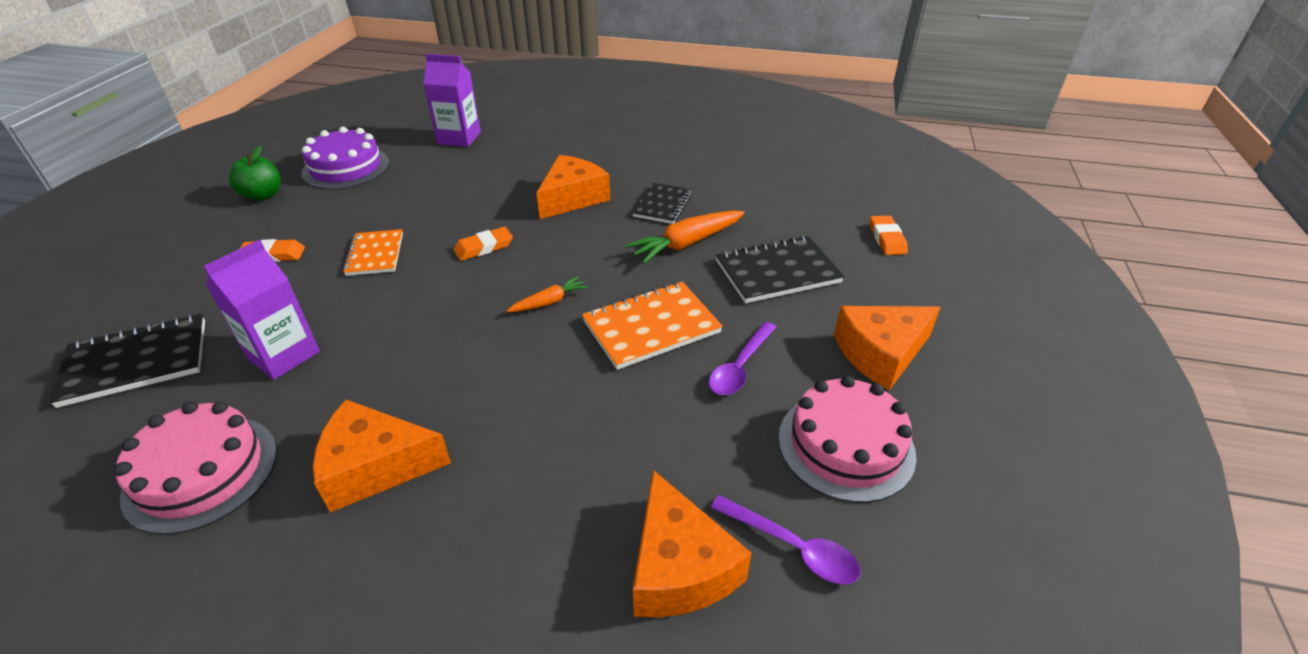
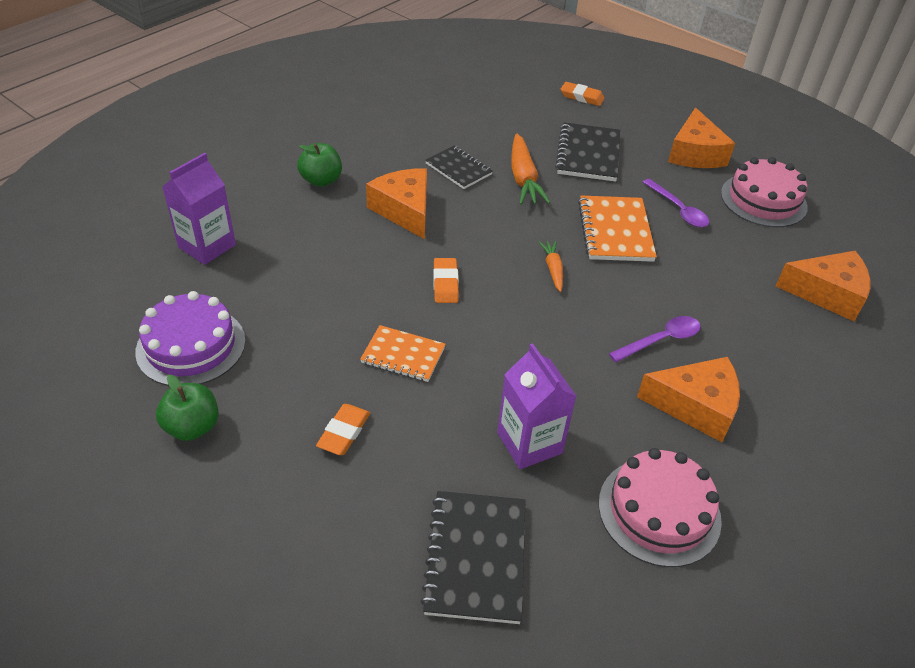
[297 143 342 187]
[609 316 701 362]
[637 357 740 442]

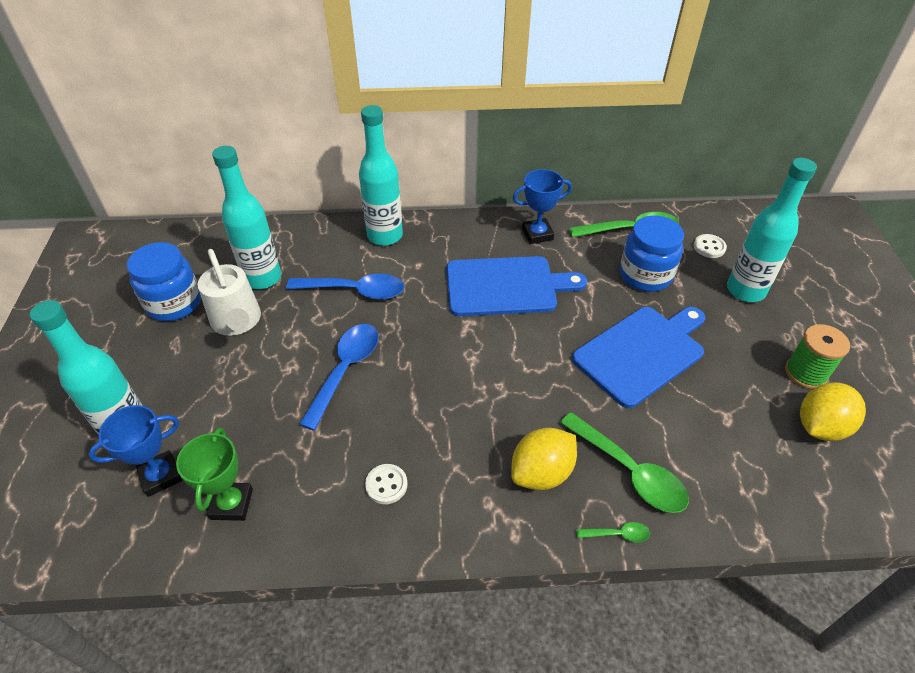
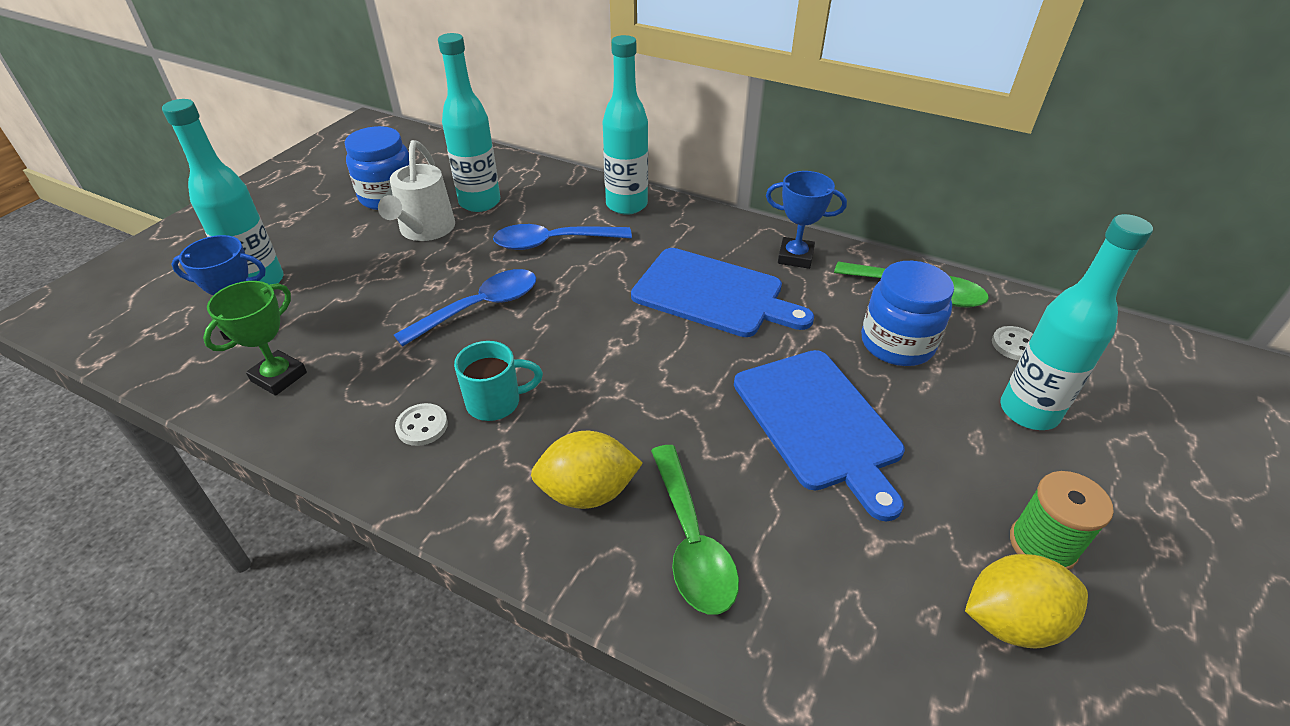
[454 341 543 421]
[493 224 632 250]
[734 350 905 522]
[576 522 650 542] (first image)

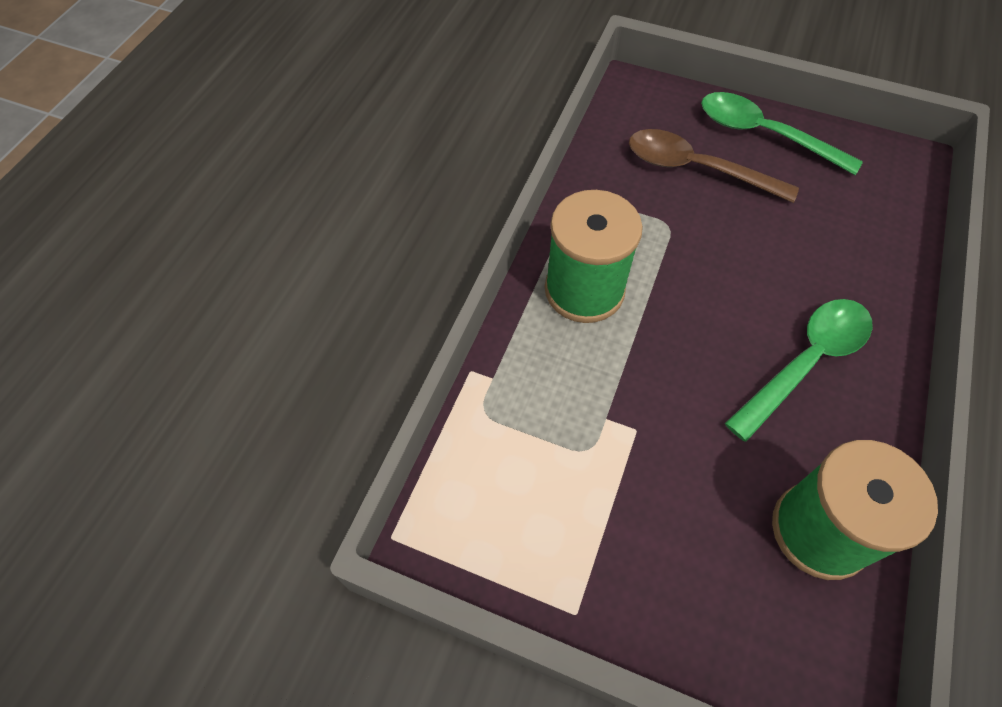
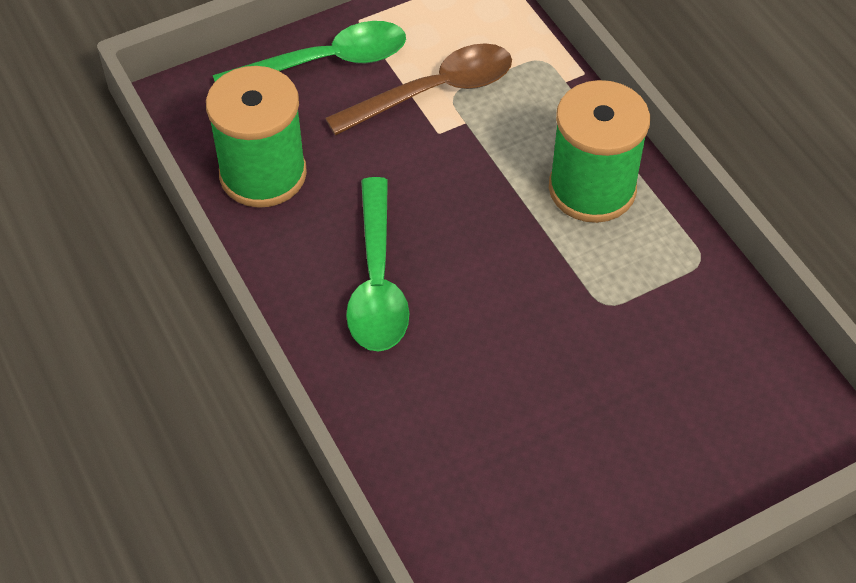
[213 21 406 81]
[325 43 512 135]

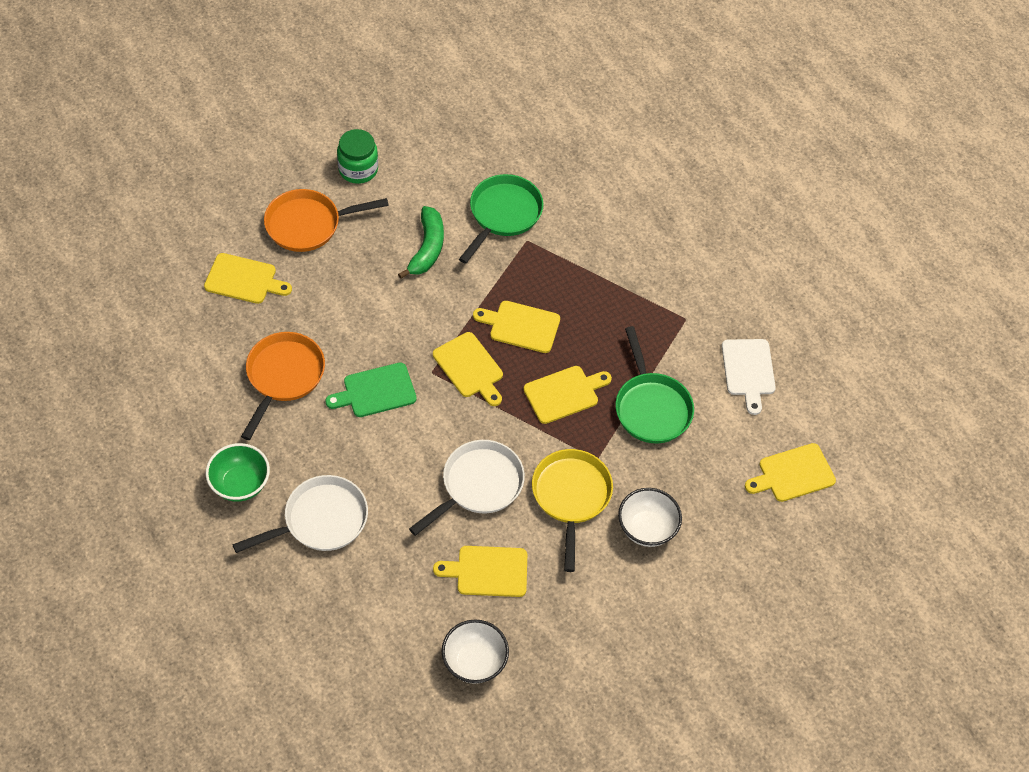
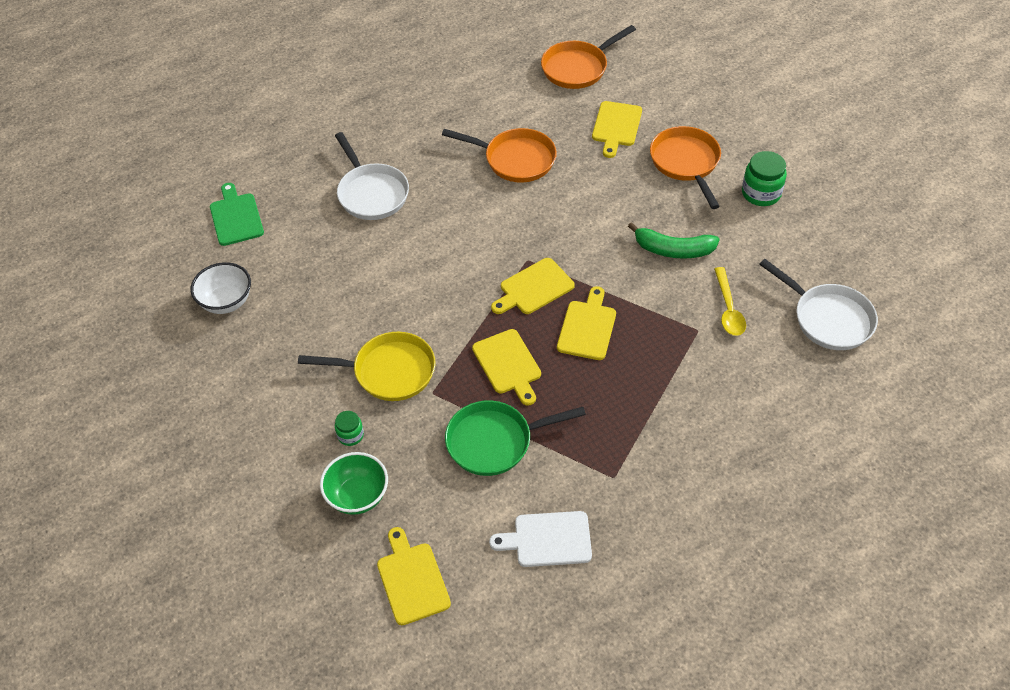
[210 183 264 246]
[320 452 388 515]
[335 411 364 446]
[541 25 636 89]
[714 267 746 336]
[759 259 878 350]
[433 546 527 597] (first image)

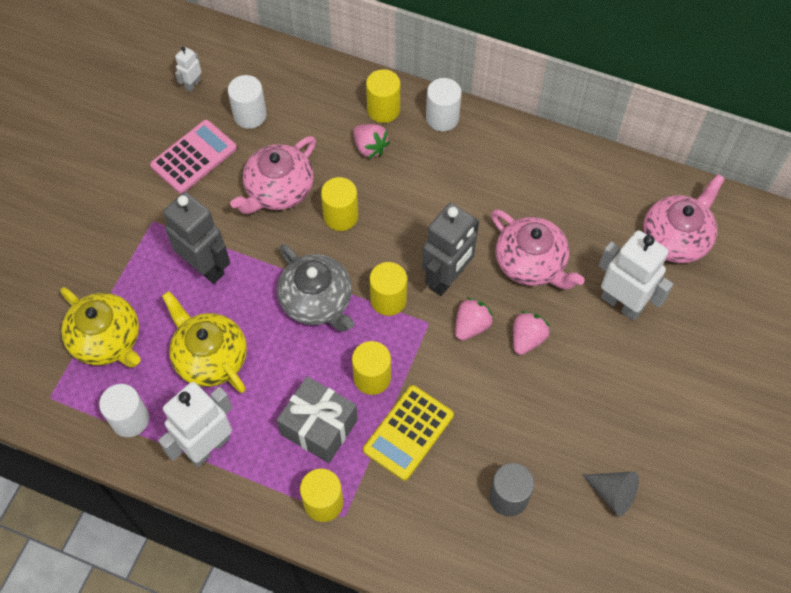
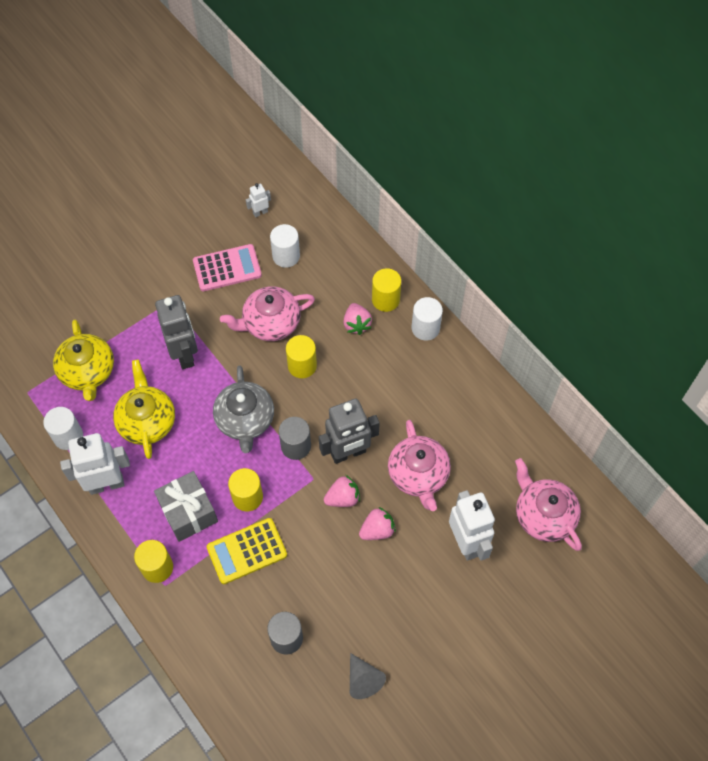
[279 417 311 460]
[515 458 582 551]

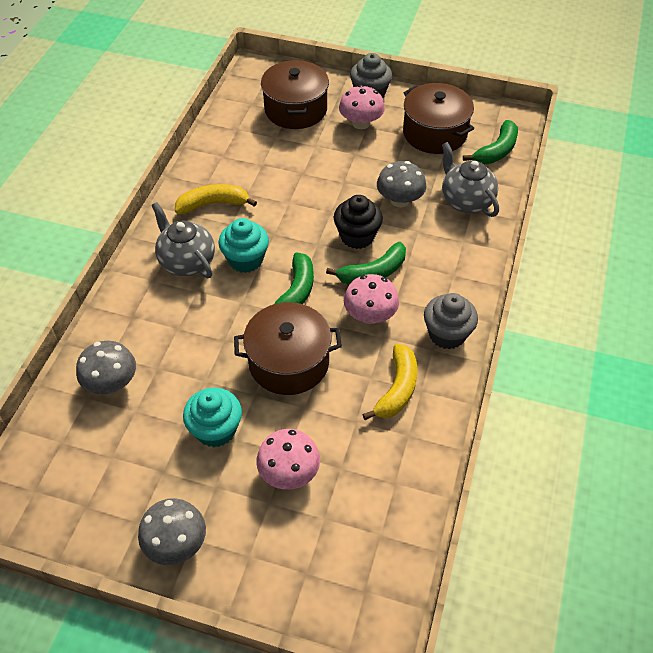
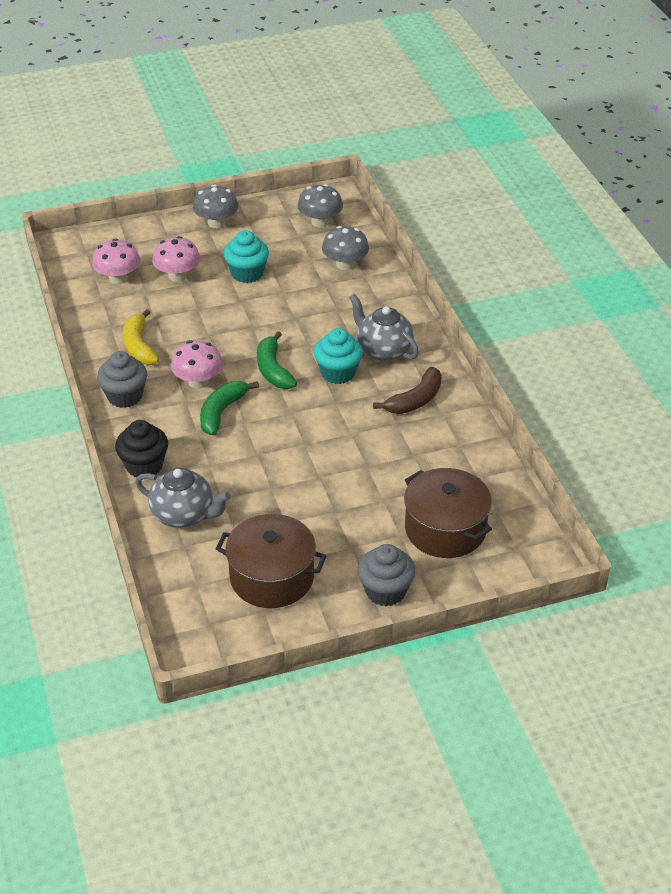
[92 238 140 284]
[115 420 168 477]
[297 184 343 227]
[349 294 419 361]
[373 367 442 414]
[234 302 342 395] (first image)
[463 120 518 164] (first image)

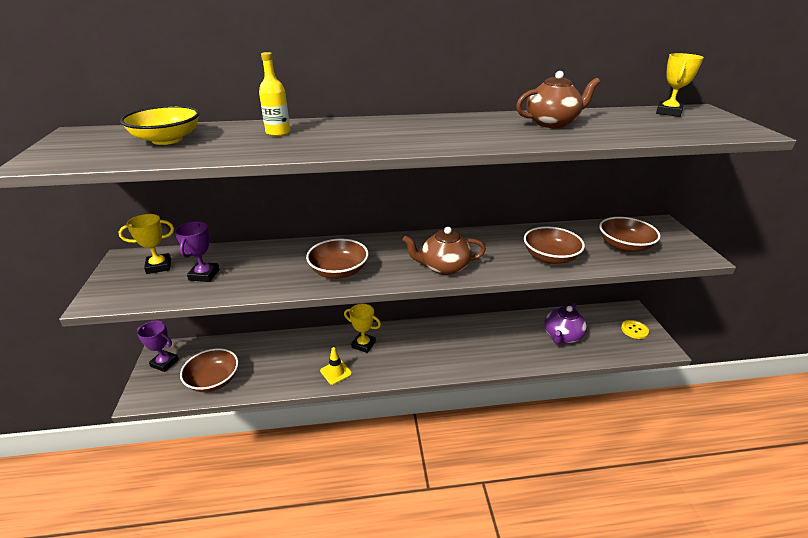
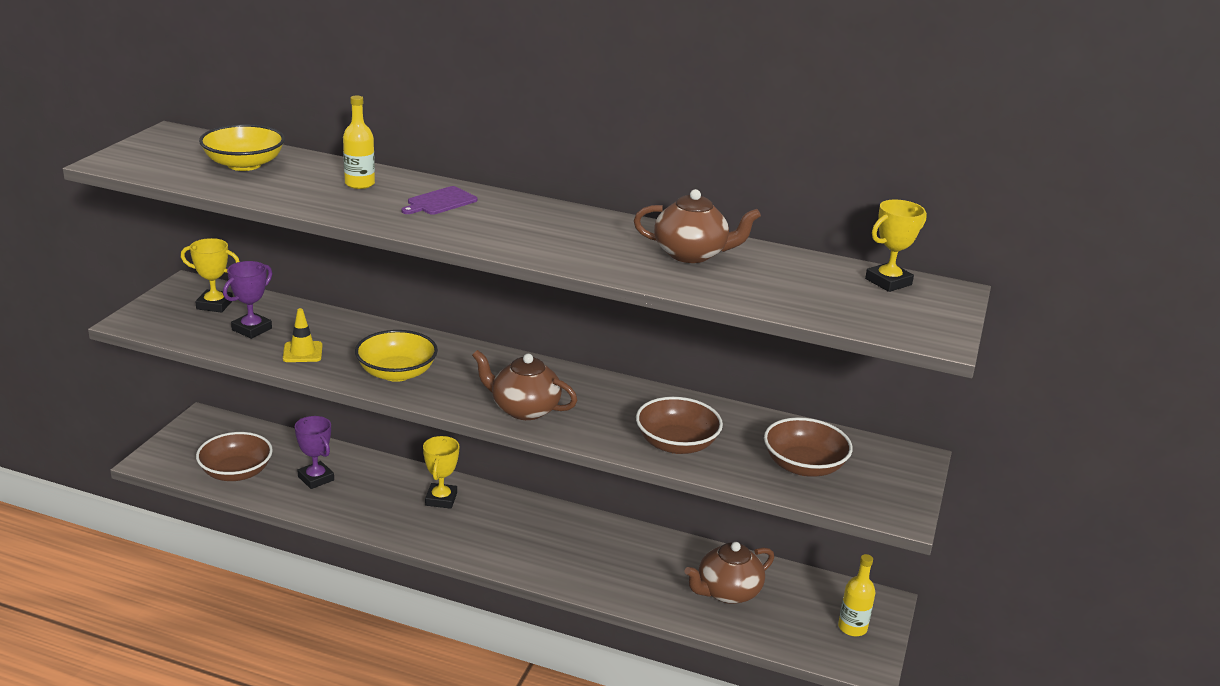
[283 308 322 362]
[295 416 334 489]
[355 330 438 382]
[401 186 478 215]
[423 436 459 509]
[685 542 774 604]
[838 554 875 636]

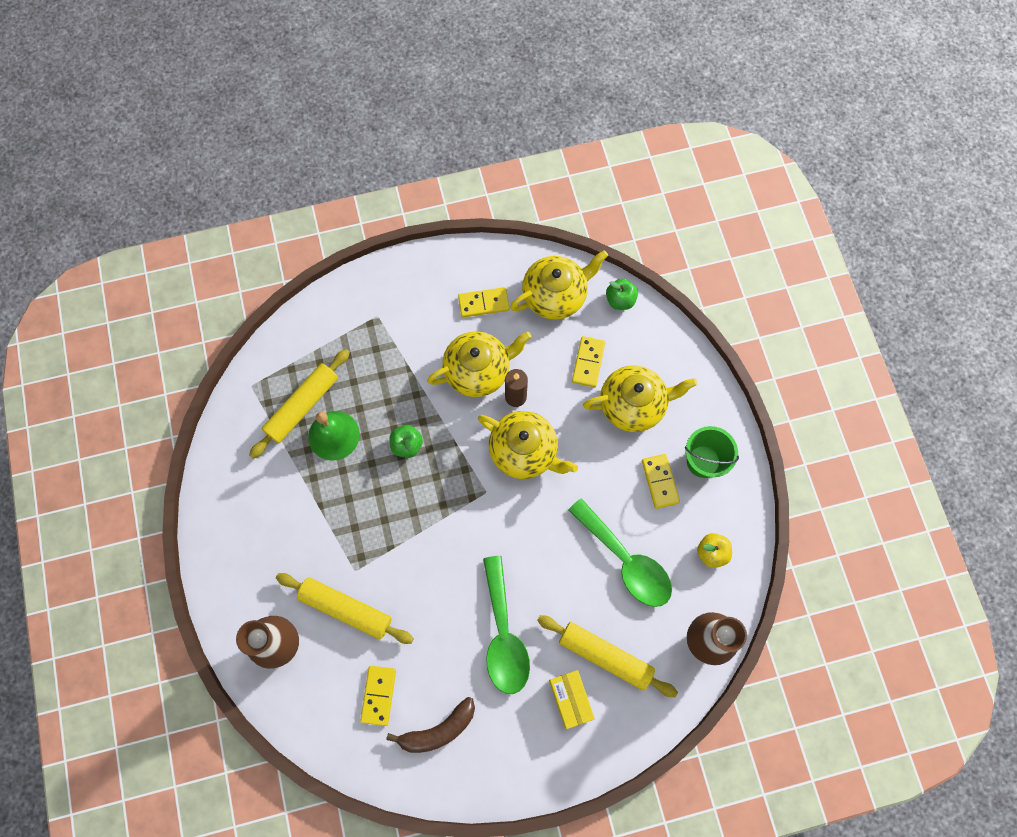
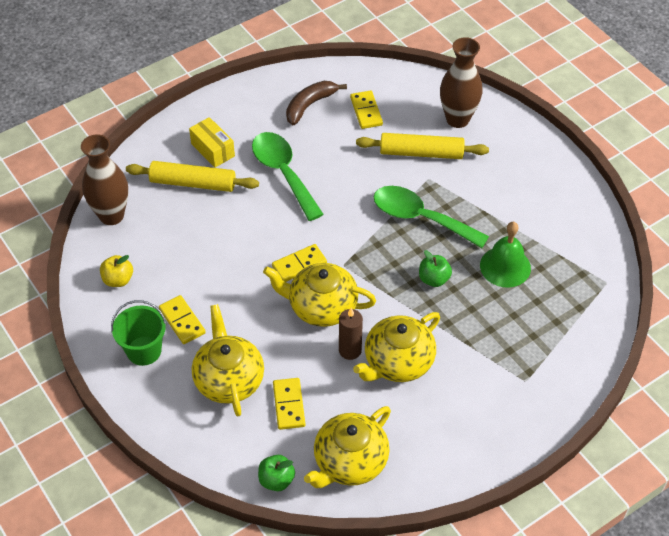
[192 304 264 416]
[272 244 327 282]
[373 186 489 248]
[249 349 350 459] (first image)

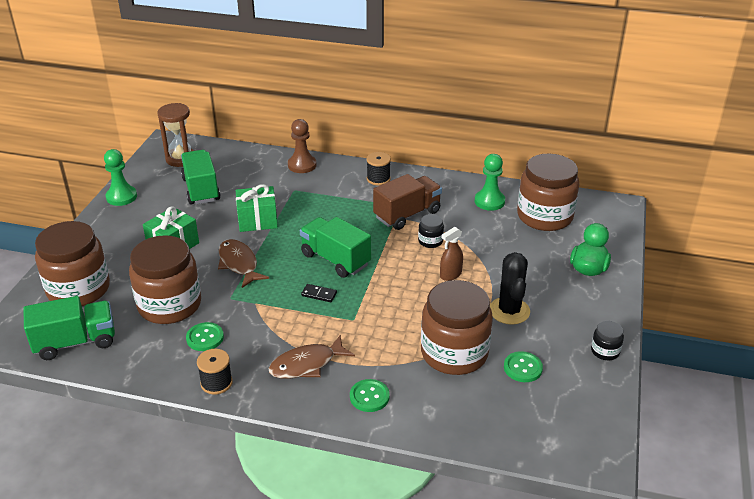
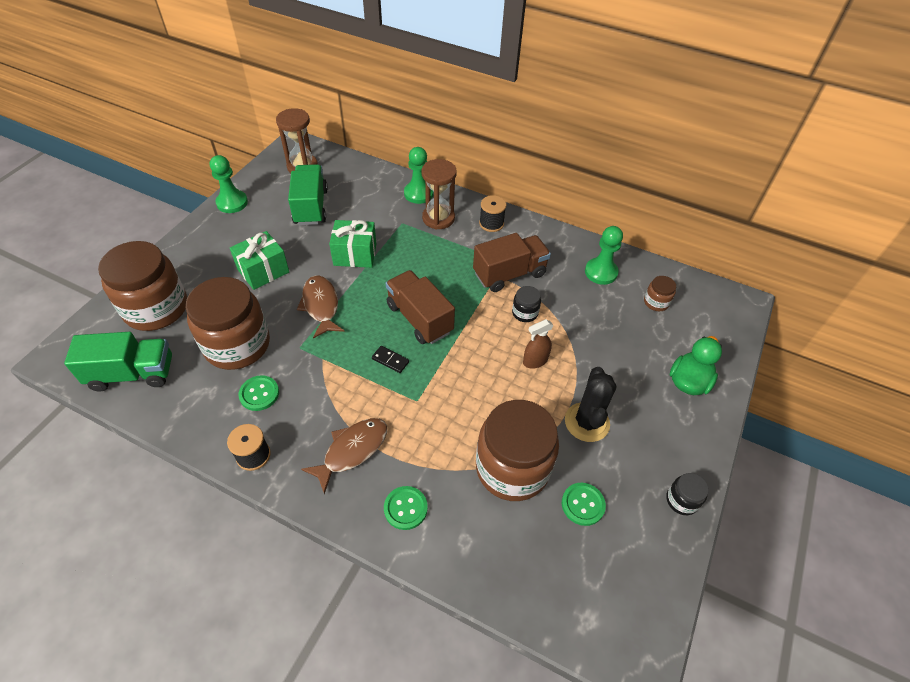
[301 418 387 494]
[386 270 455 344]
[404 147 433 204]
[422 159 457 230]
[644 276 676 311]

